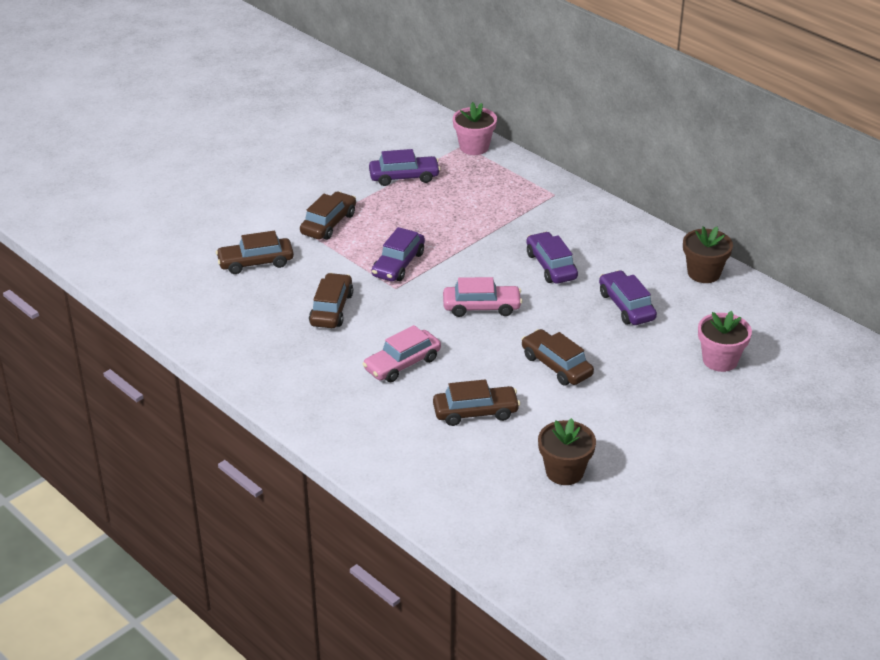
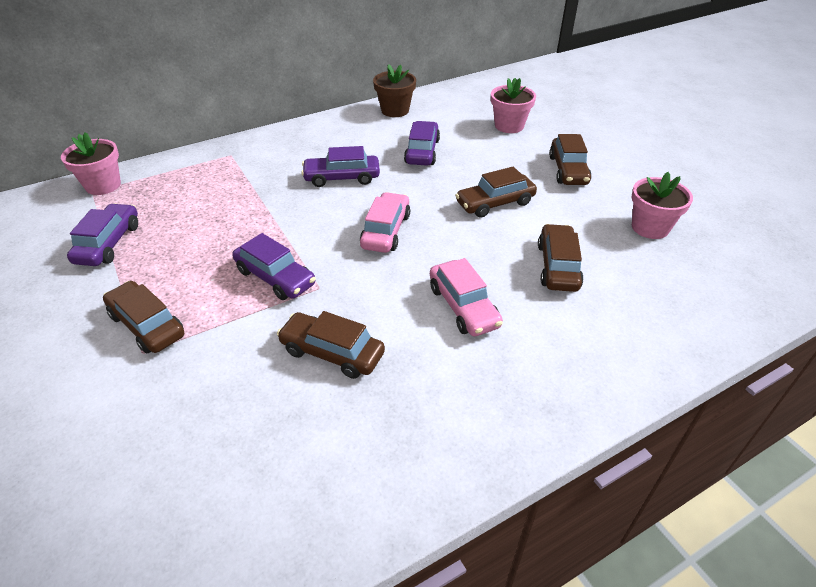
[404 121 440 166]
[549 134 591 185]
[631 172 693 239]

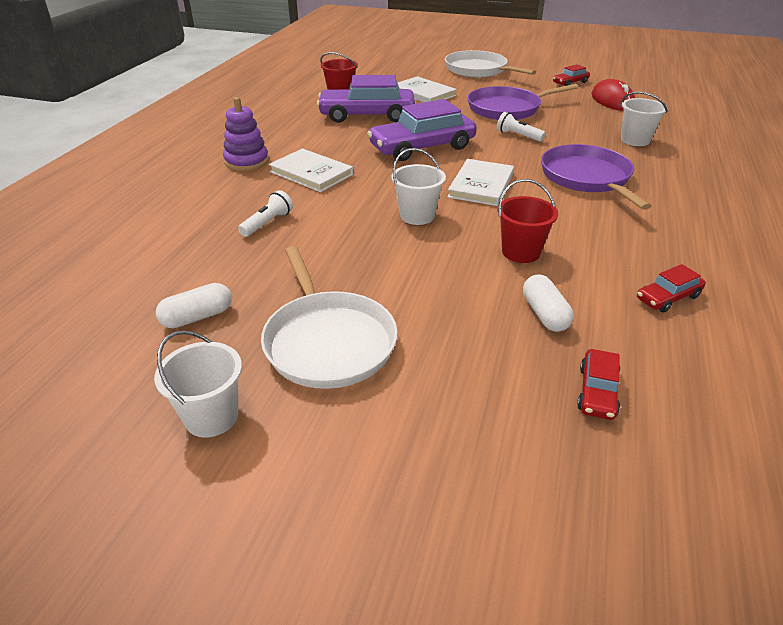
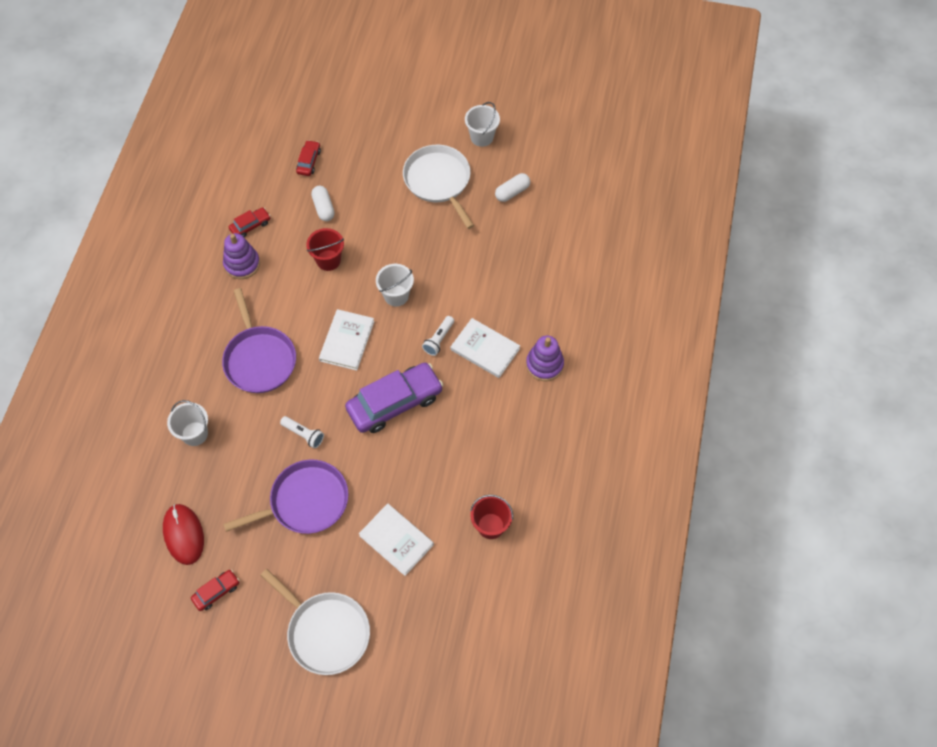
[223 233 260 279]
[422 316 454 356]
[317 75 415 123] (first image)

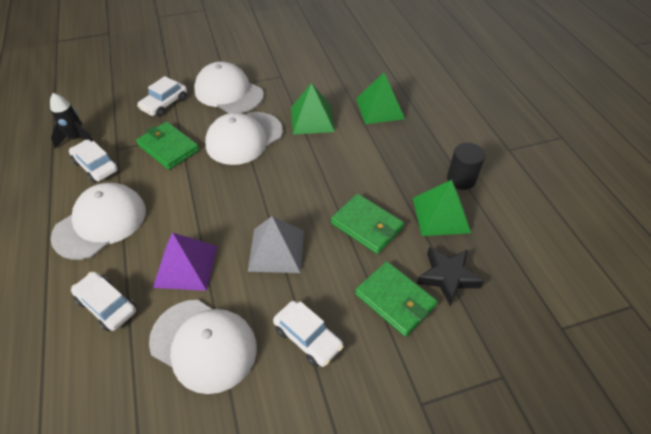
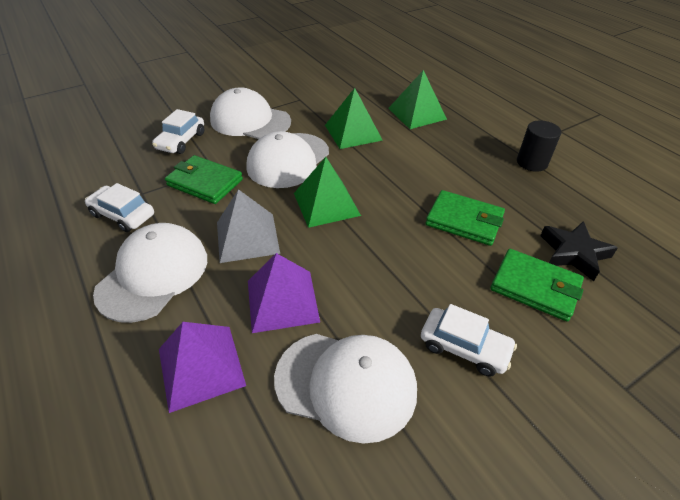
[159 322 246 413]
[217 189 280 263]
[294 157 361 228]
[50 93 93 148] (first image)

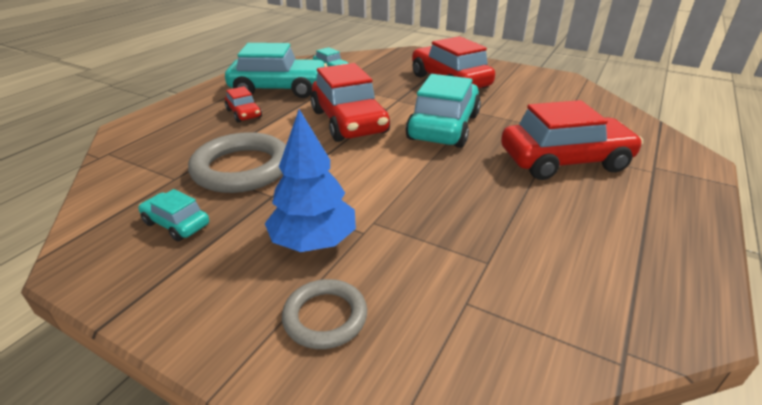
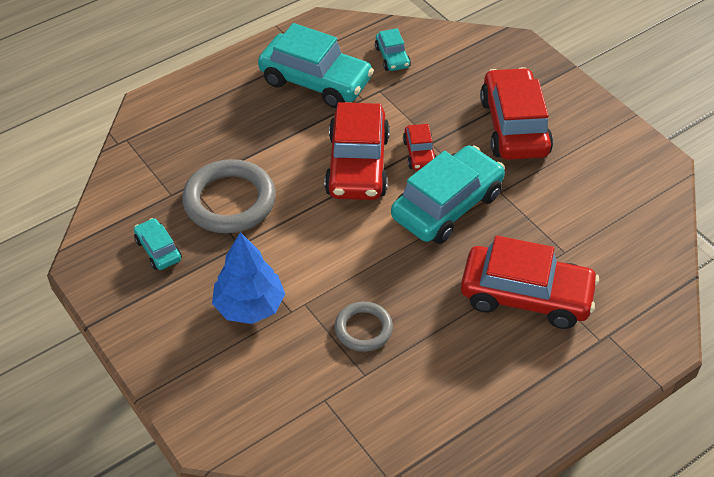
[335 302 393 352]
[403 124 437 170]

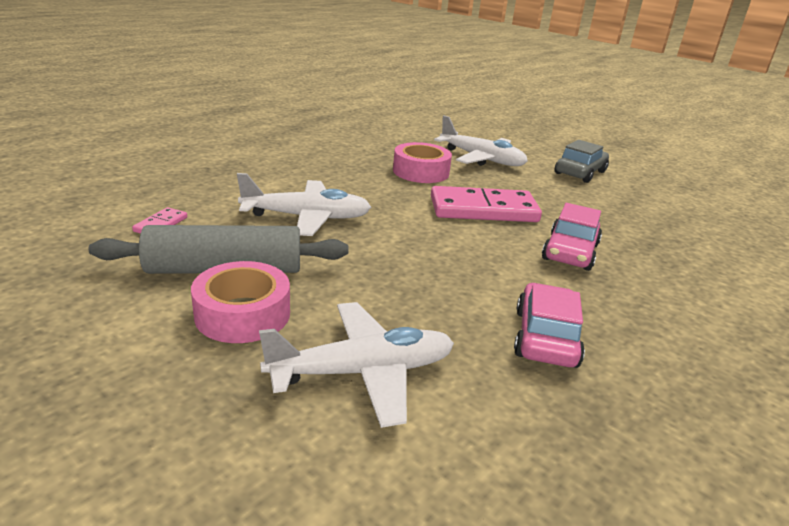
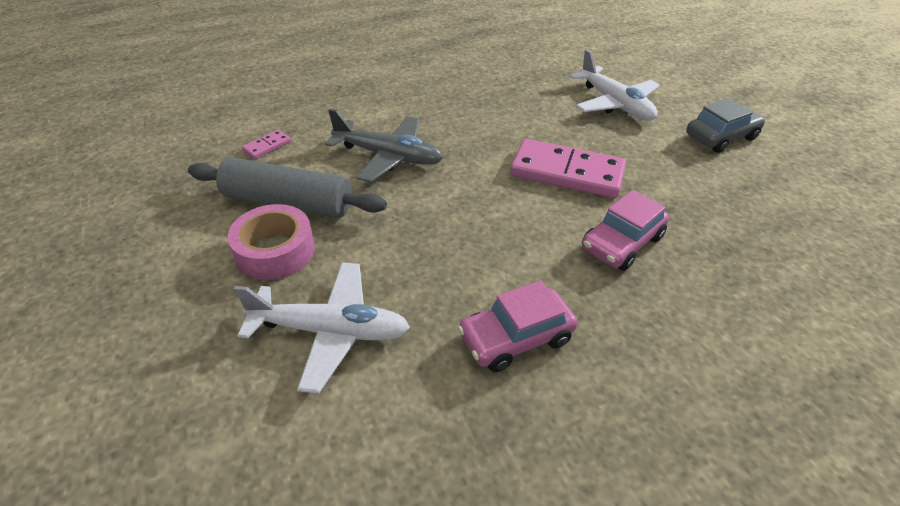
[325 109 444 182]
[458 280 578 372]
[393 142 452 183] (first image)

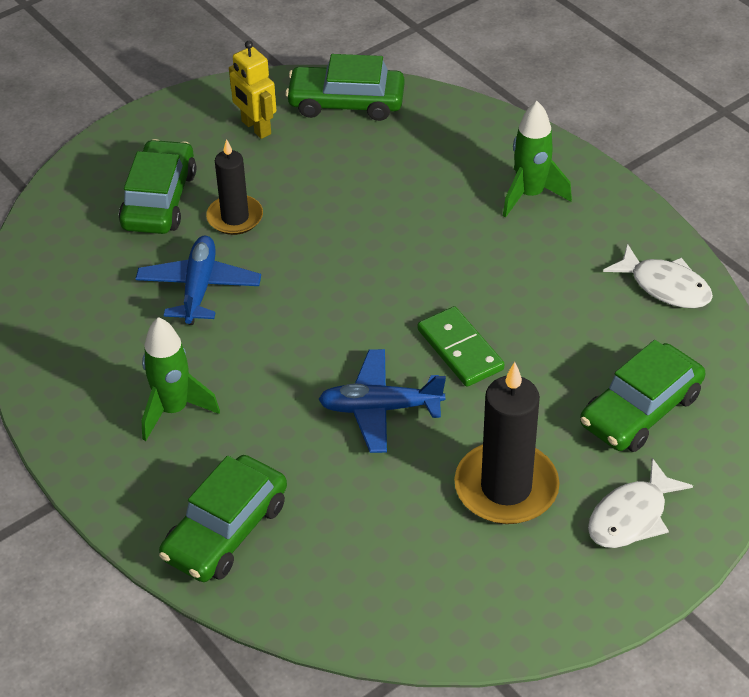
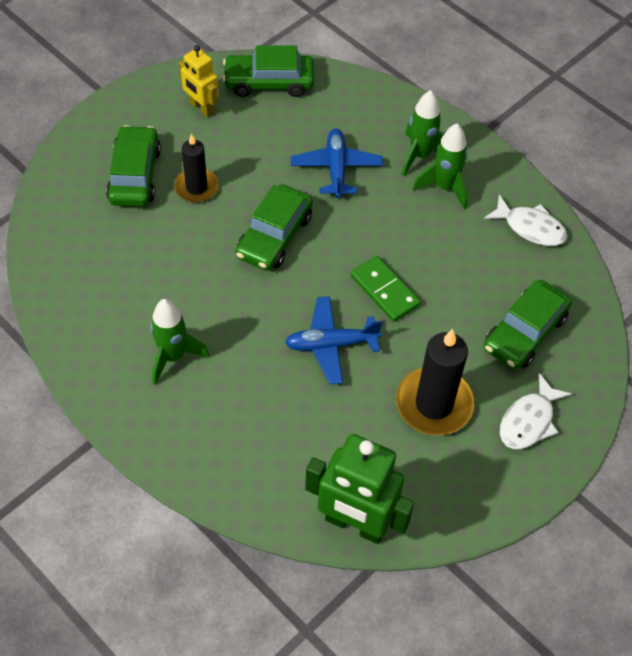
[235 184 313 271]
[291 129 383 198]
[305 434 414 544]
[413 123 468 209]

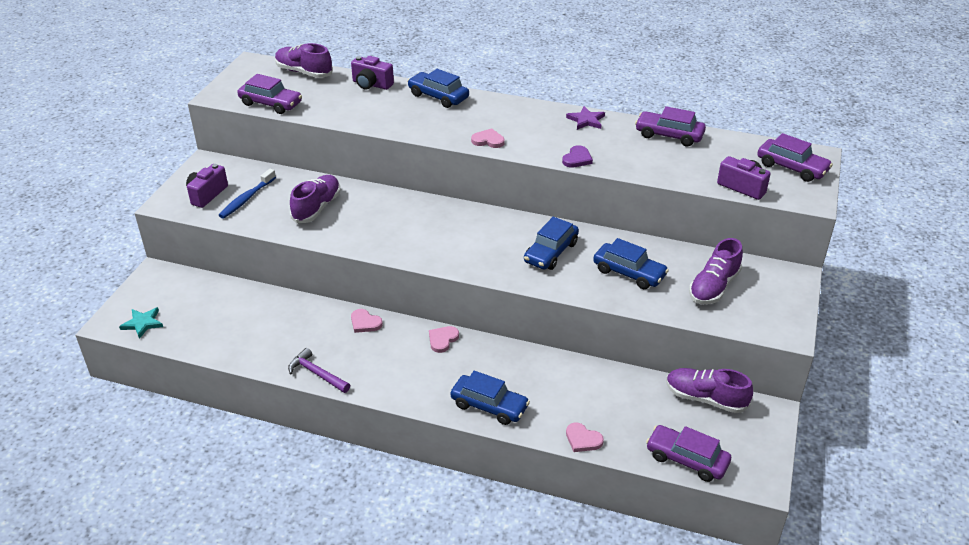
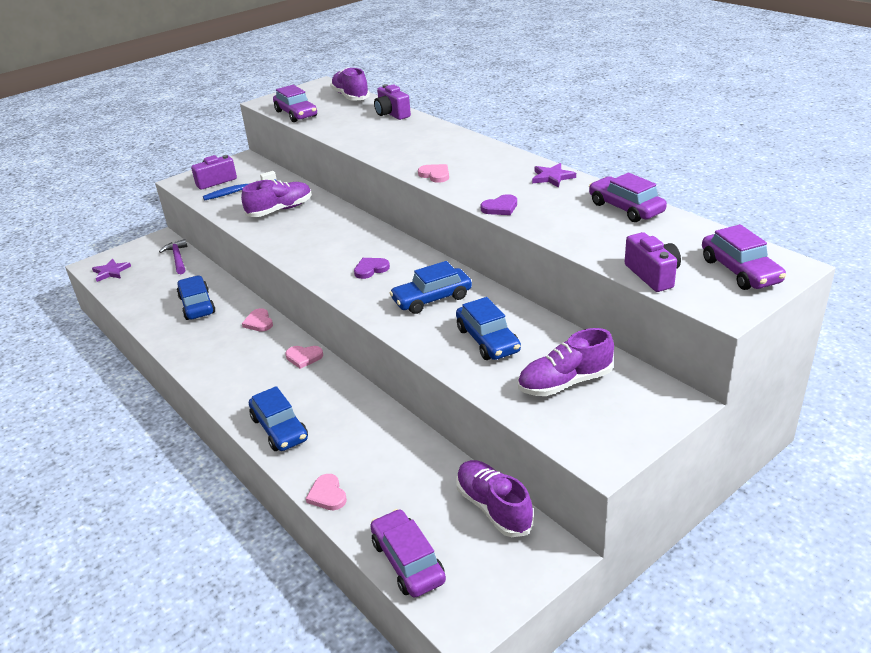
[92 259 131 282]
[159 239 187 274]
[177 275 215 320]
[286 346 323 369]
[354 258 390 279]

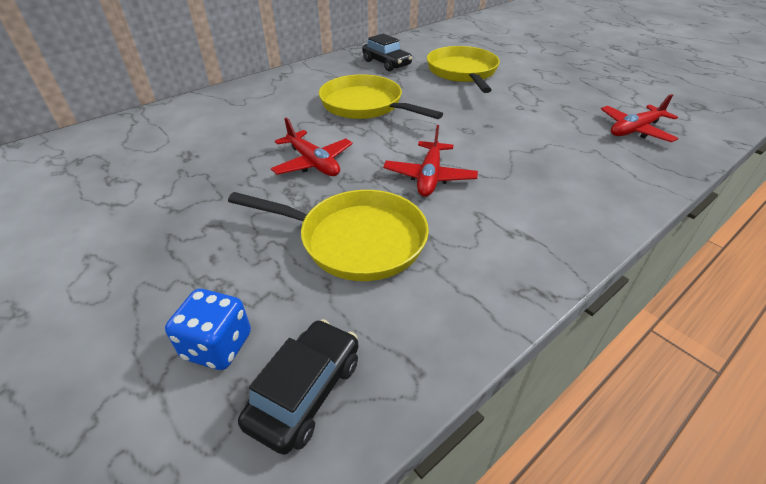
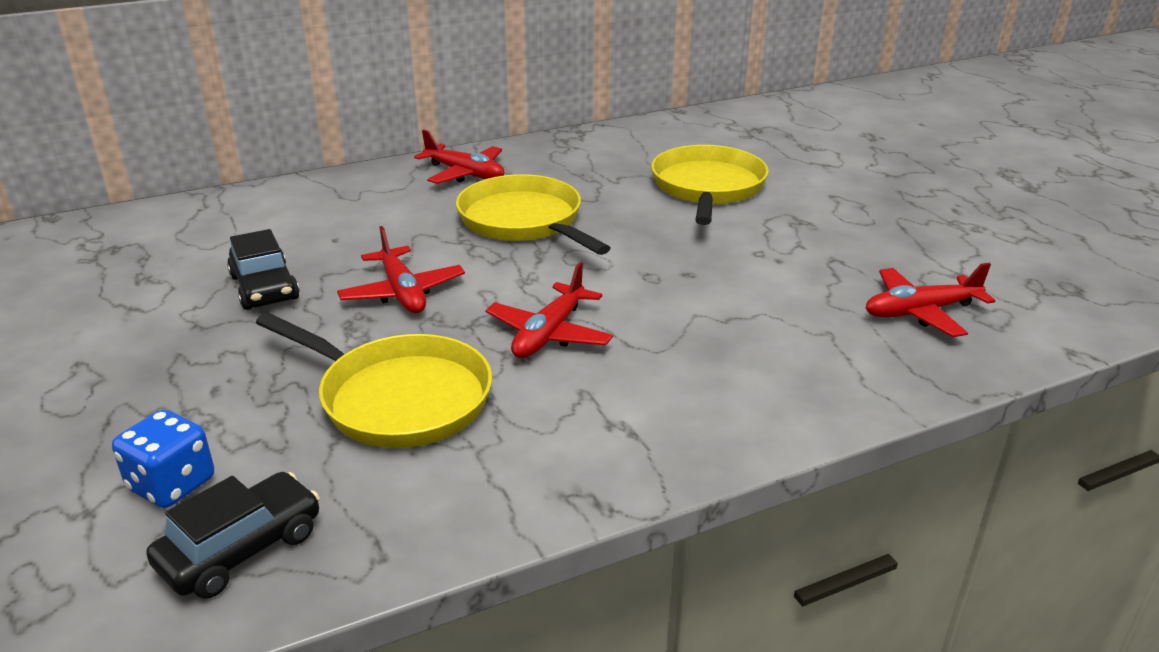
[227 229 300 310]
[414 130 504 184]

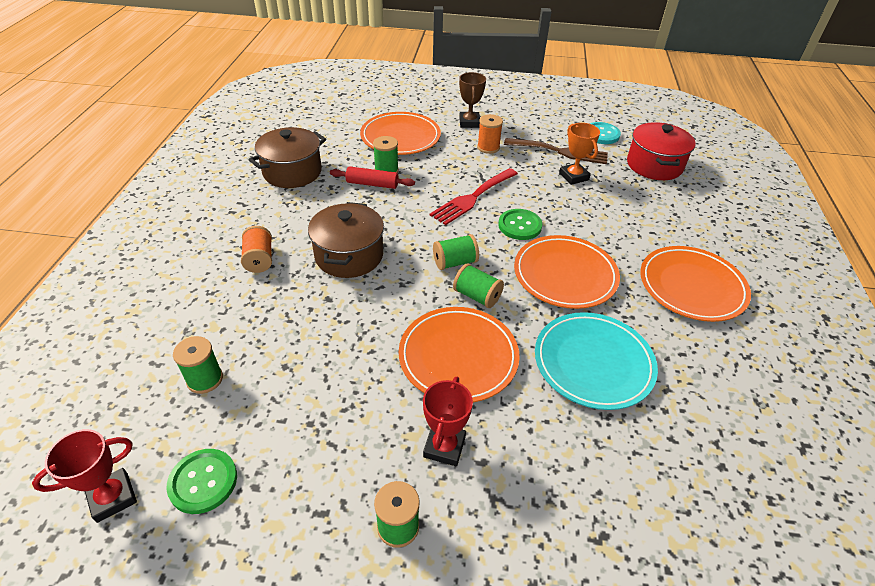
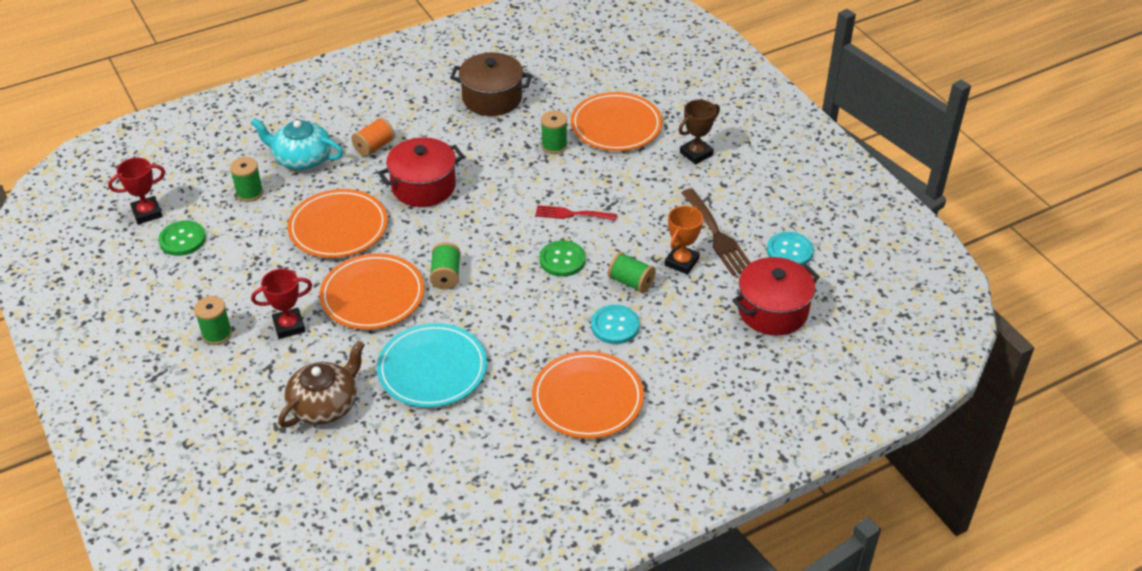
[108 157 165 224]
[251 118 343 170]
[278 340 365 428]
[288 189 388 258]
[378 137 465 207]
[535 205 617 221]
[591 305 639 344]
[608 252 656 293]
[330 166 415 189] (first image)
[477 114 503 154] (first image)

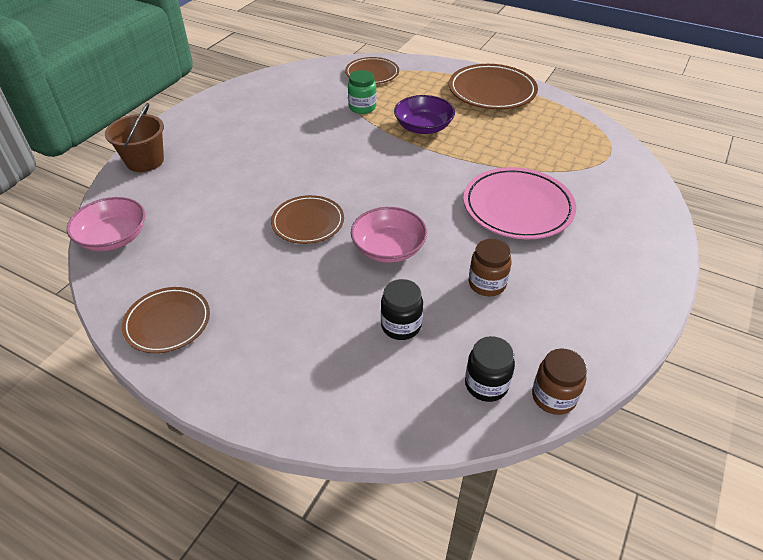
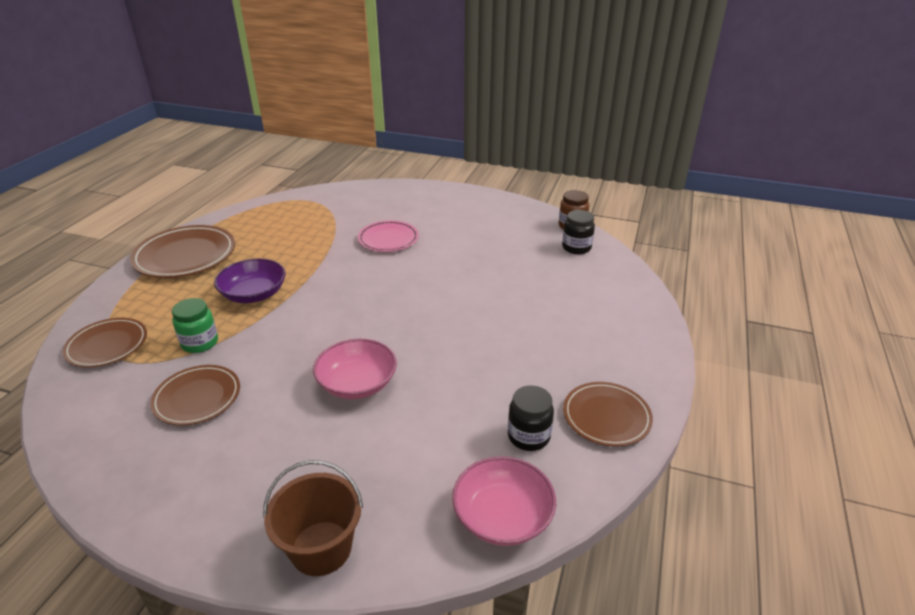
[150 365 240 425]
[313 339 397 399]
[358 221 419 252]
[508 385 554 451]
[469 239 512 296] (first image)

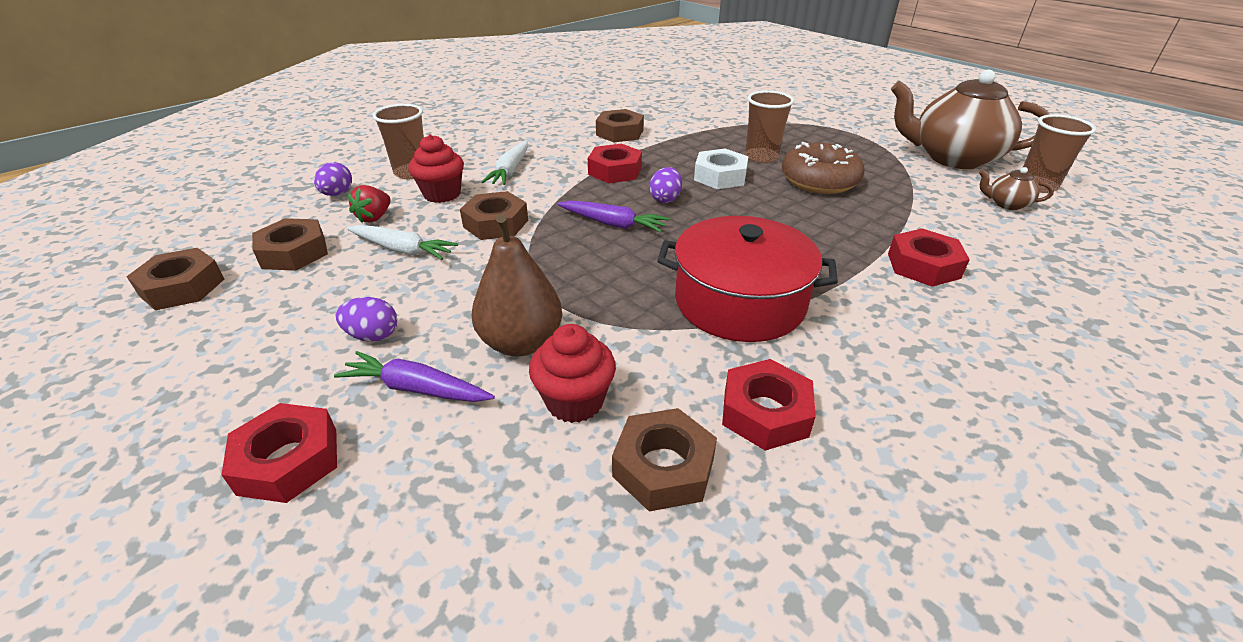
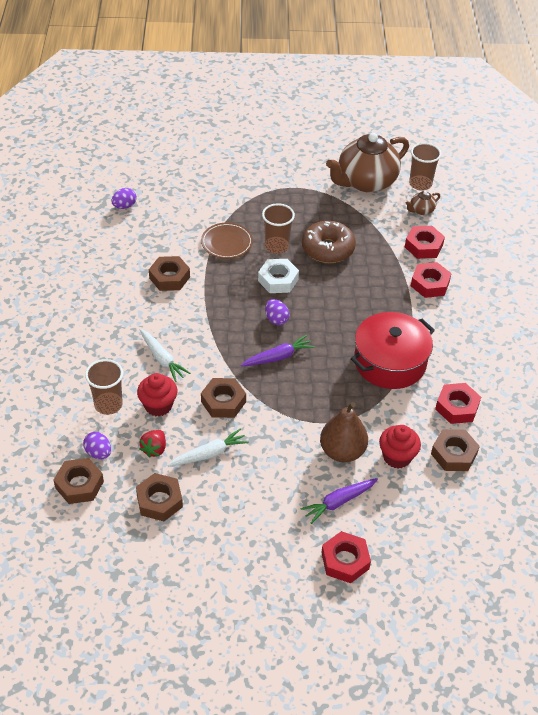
[54 458 104 504]
[111 188 137 209]
[140 430 166 458]
[201 223 253 259]
[405 226 445 259]

